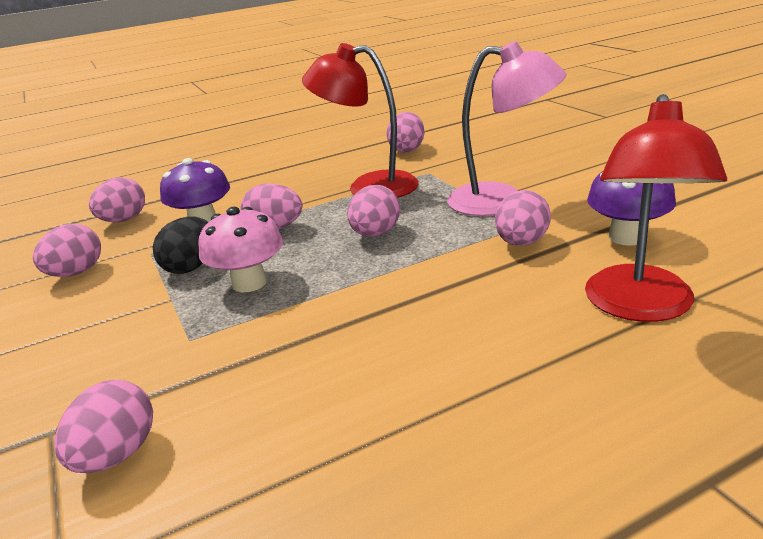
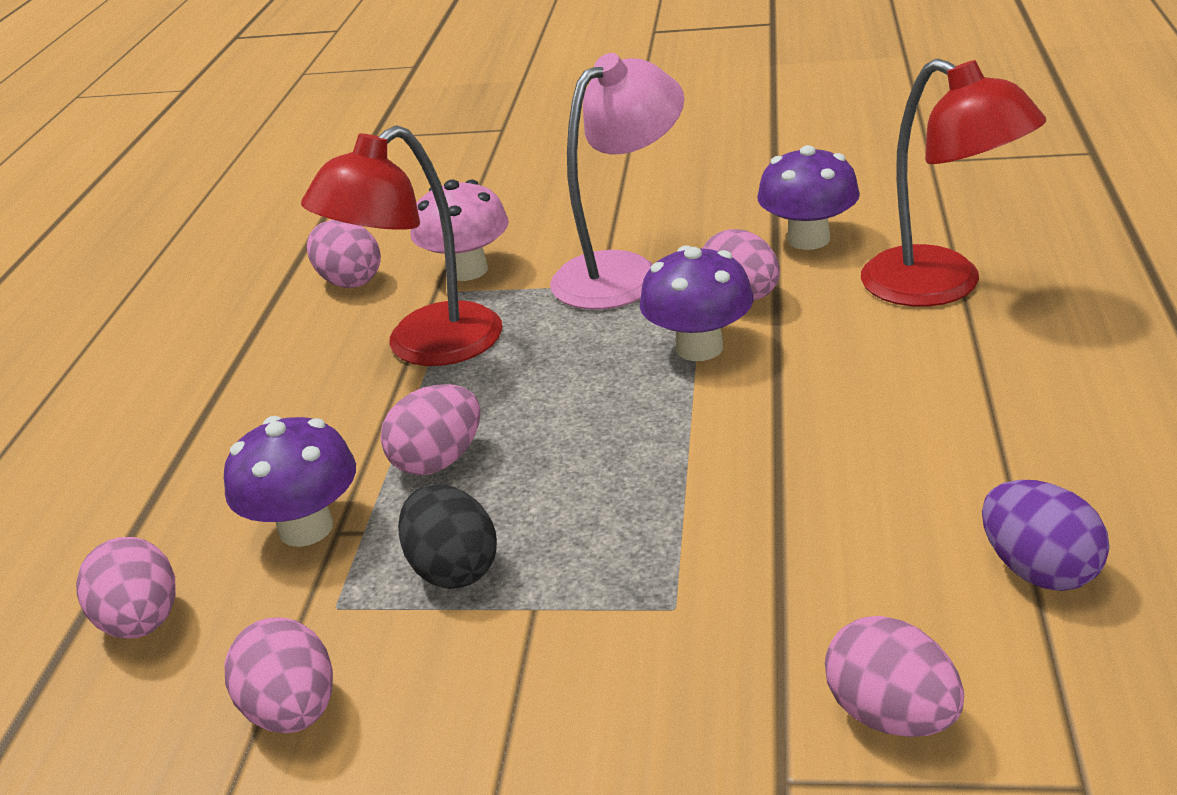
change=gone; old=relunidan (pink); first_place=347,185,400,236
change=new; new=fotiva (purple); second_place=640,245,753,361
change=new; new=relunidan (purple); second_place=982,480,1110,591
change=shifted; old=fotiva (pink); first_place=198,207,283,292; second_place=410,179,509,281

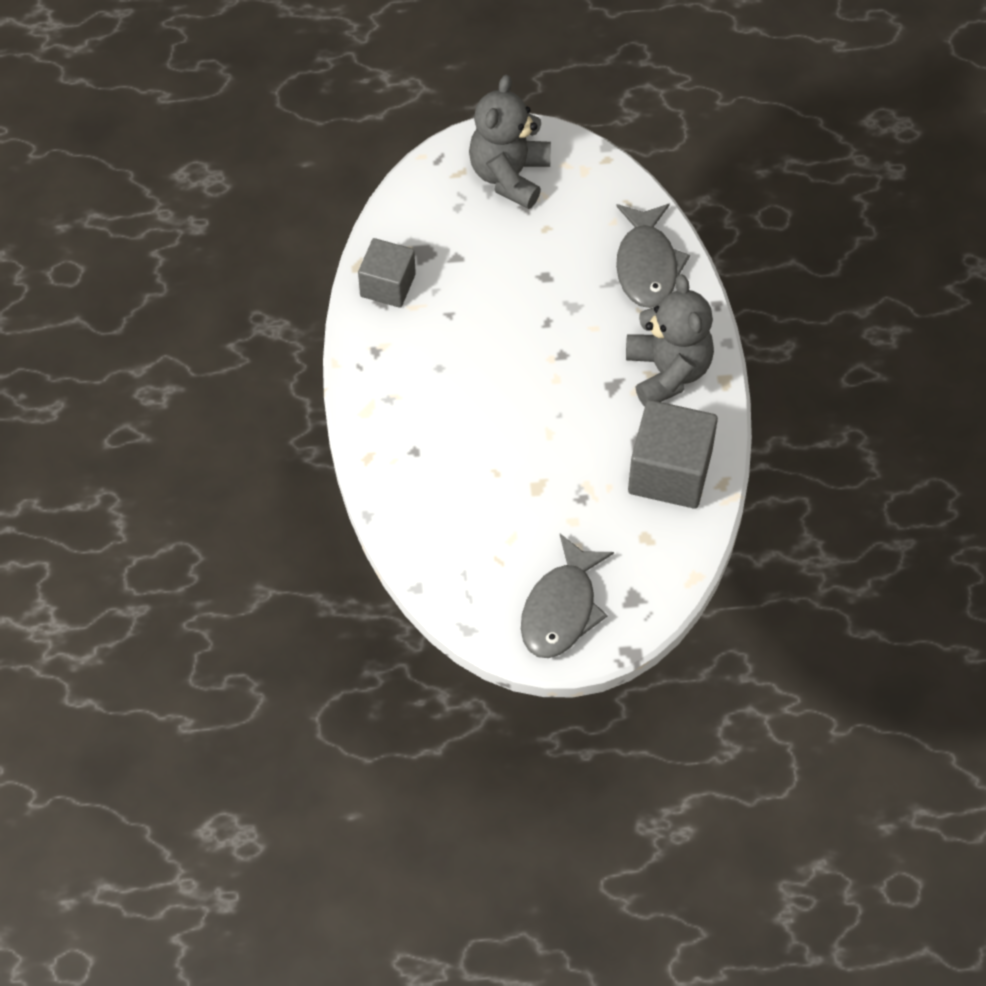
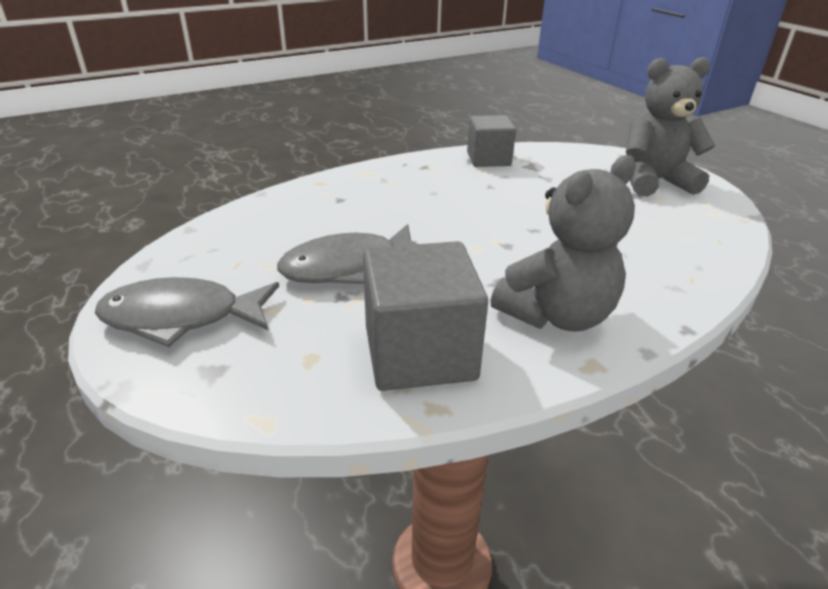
change=shifted; old=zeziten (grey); first_place=616,204,690,308; second_place=277,224,417,284

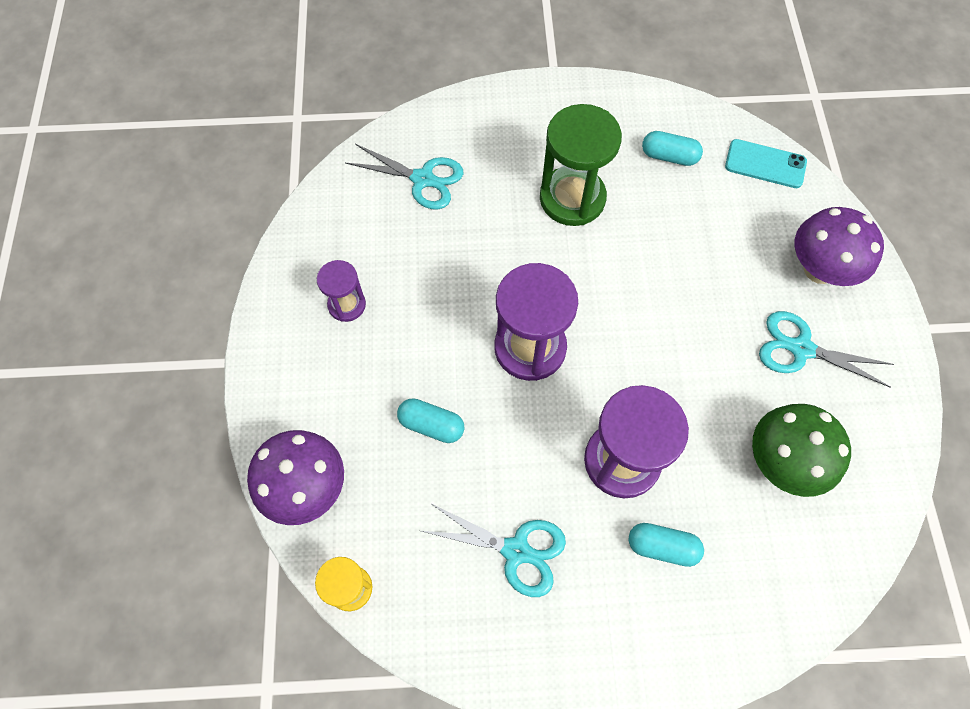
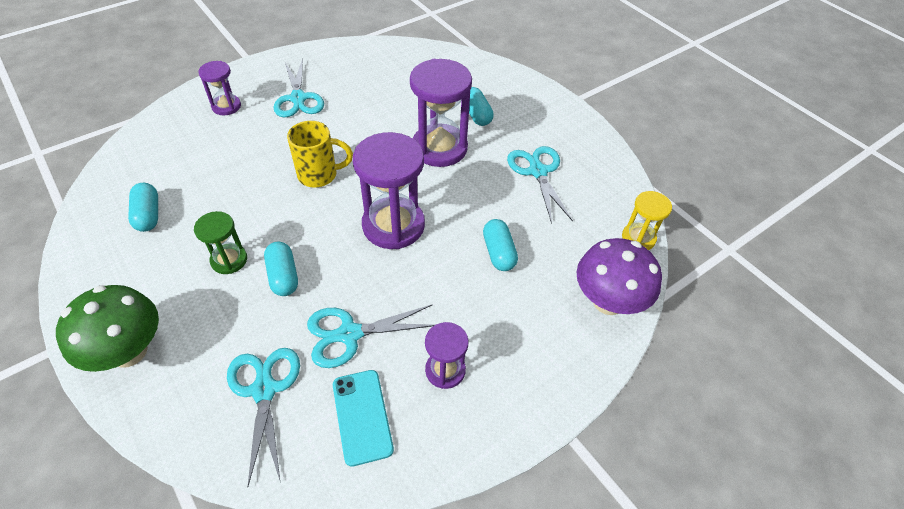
change=new; new=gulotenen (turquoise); second_place=264,242,298,296
change=new; new=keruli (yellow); second_place=287,121,353,188
change=new; new=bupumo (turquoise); second_place=307,304,434,368
change=shifted; old=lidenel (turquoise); first_place=725,139,807,188; second_place=333,370,394,467
change=shifted; old=fotiva (green); first_place=752,404,851,497; second_place=56,285,159,372
change=swapped; old=fotiva (purple); new=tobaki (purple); first_place=795,207,884,286; second_place=198,61,241,115
change=scaled; old=tobaki (green); first_place=540,104,622,226; second_place=194,211,247,274; factor=0.54

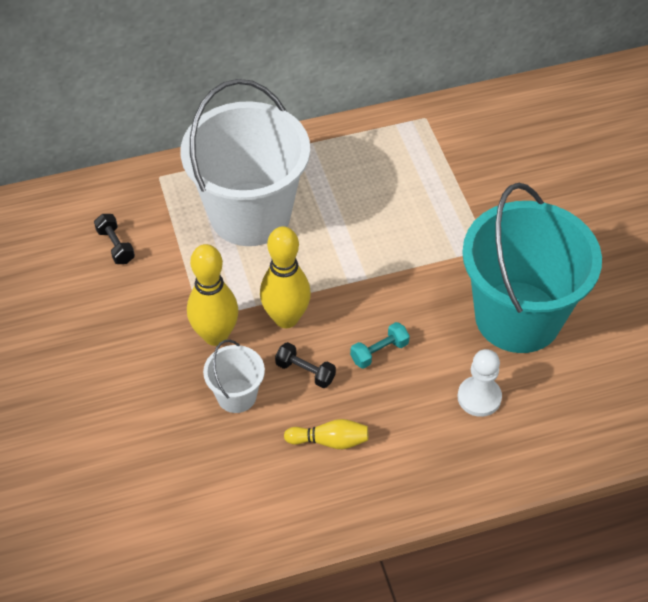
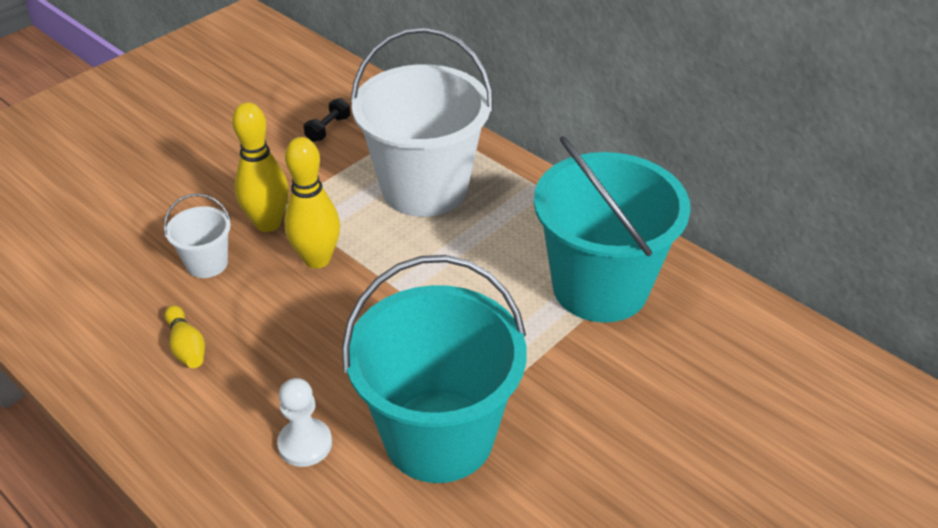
change=gone; old=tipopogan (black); first_place=275,342,336,388
change=gone; old=tipopogan (turquoise); first_place=350,322,410,369
change=new; new=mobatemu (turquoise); second_place=534,136,691,323

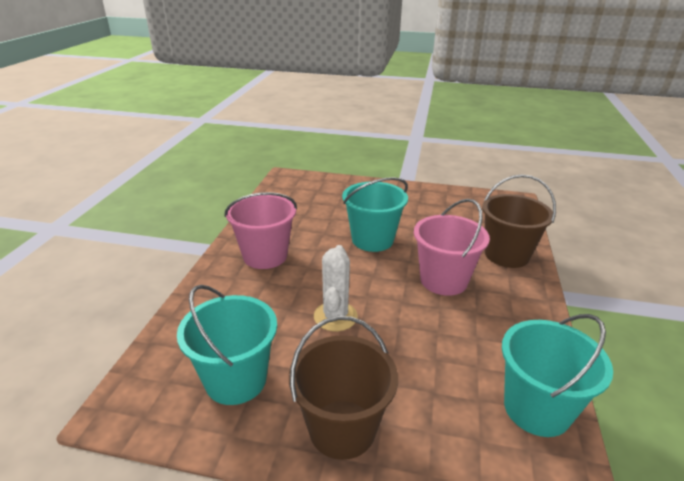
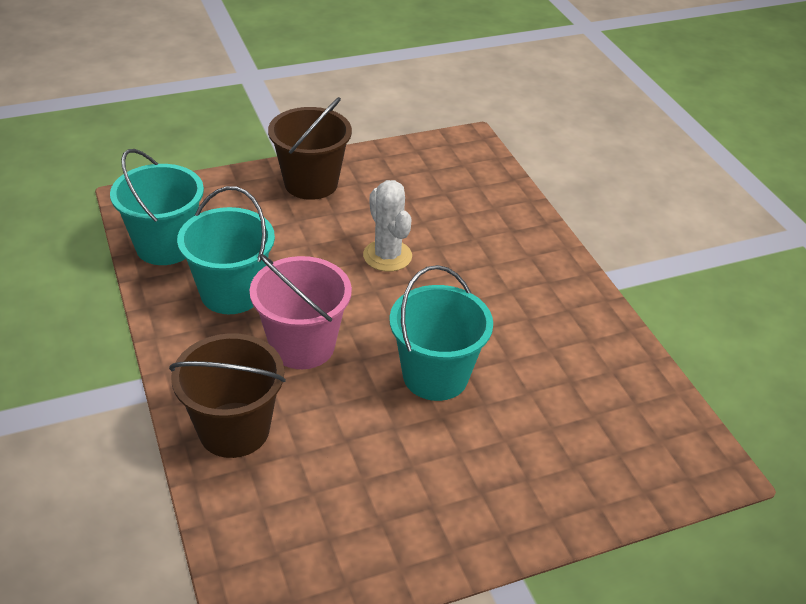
change=gone; old=mobatemu (pink); first_place=224,192,297,269
change=shifted; old=mobatemu (turquoise); first_place=177,285,277,405; second_place=177,186,275,314

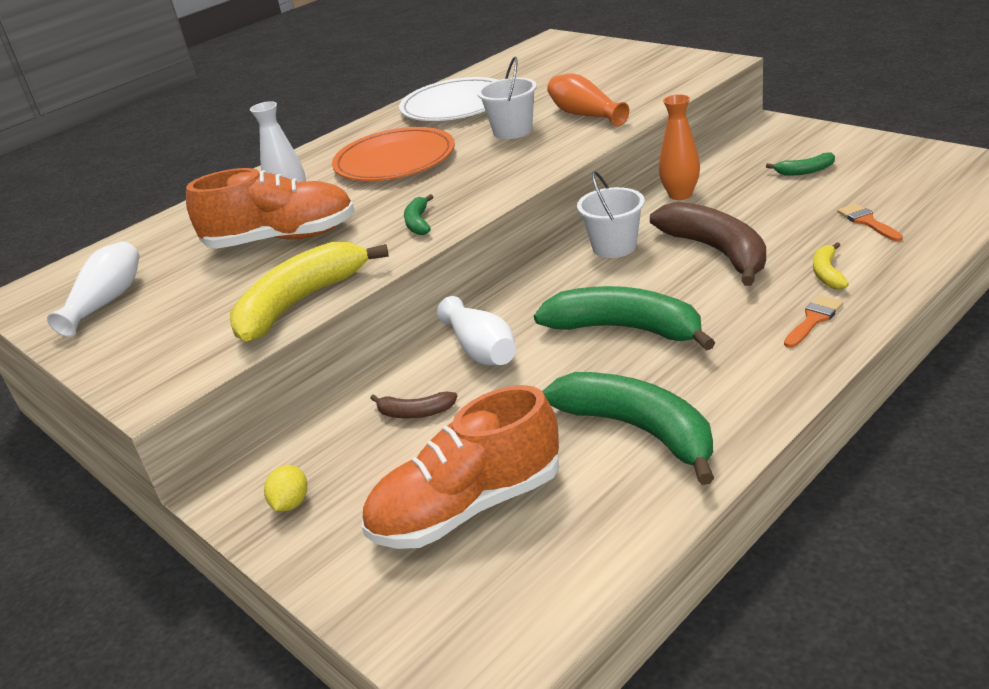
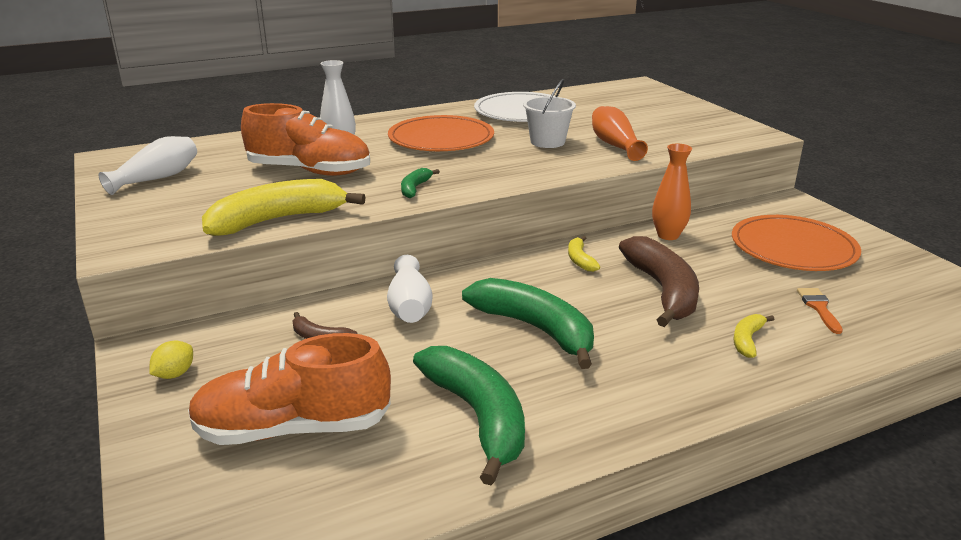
change=gone; old=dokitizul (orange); first_place=784,295,843,348
change=swapped; old=mobatemu (white); new=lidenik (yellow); first_place=577,171,645,258; second_place=568,236,600,272
change=swapped; old=lidenik (green); new=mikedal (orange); first_place=766,152,835,176; second_place=732,215,861,271

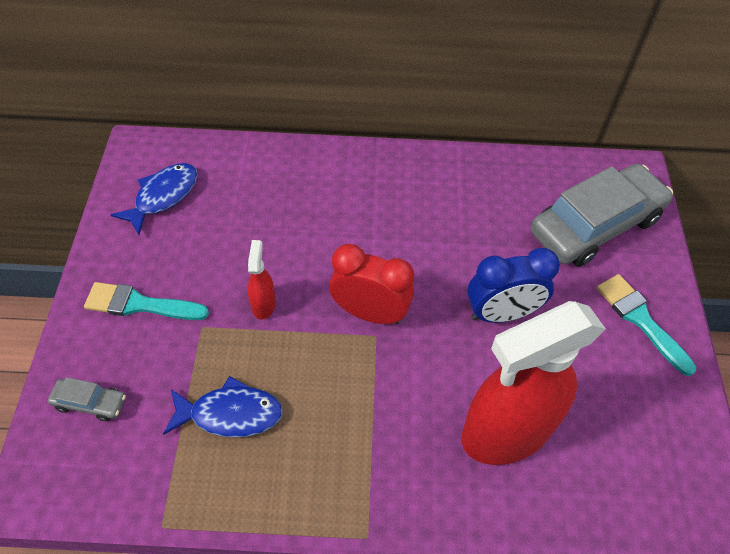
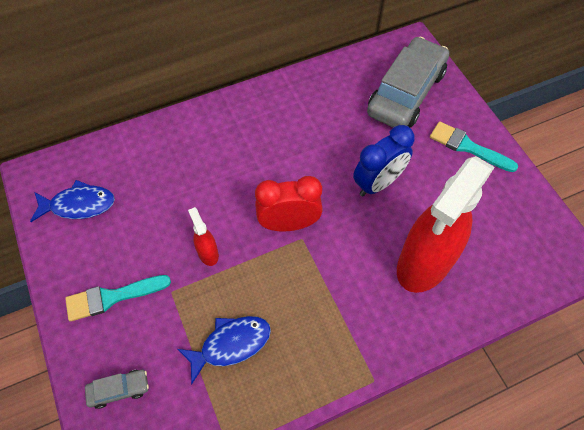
change=rotated; old=zeziten (blue); first_place=111,163,198,235; second_place=30,180,115,222; degrees=75

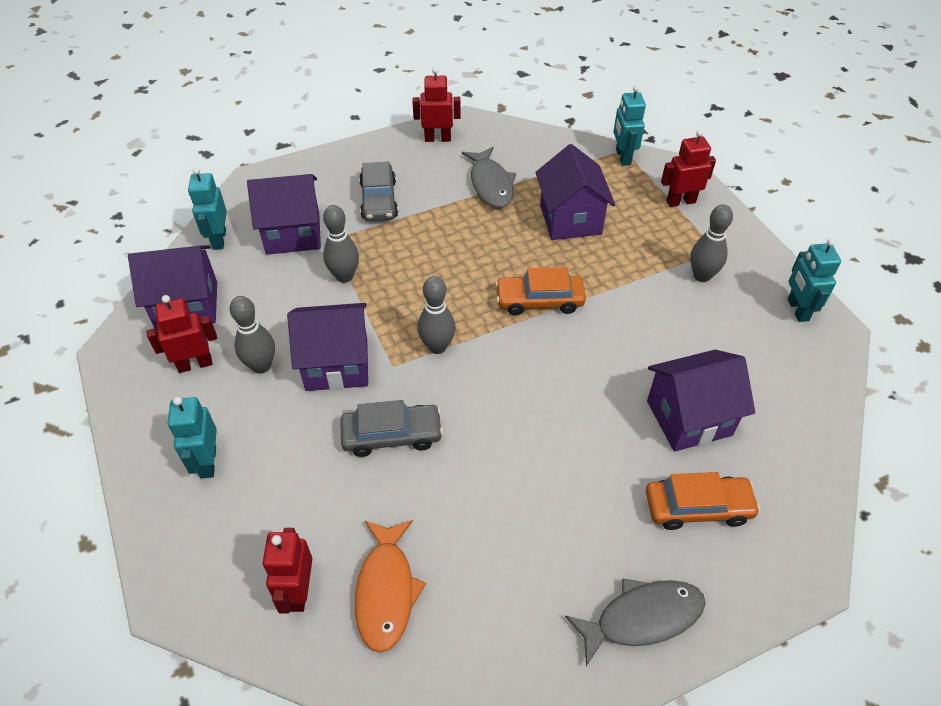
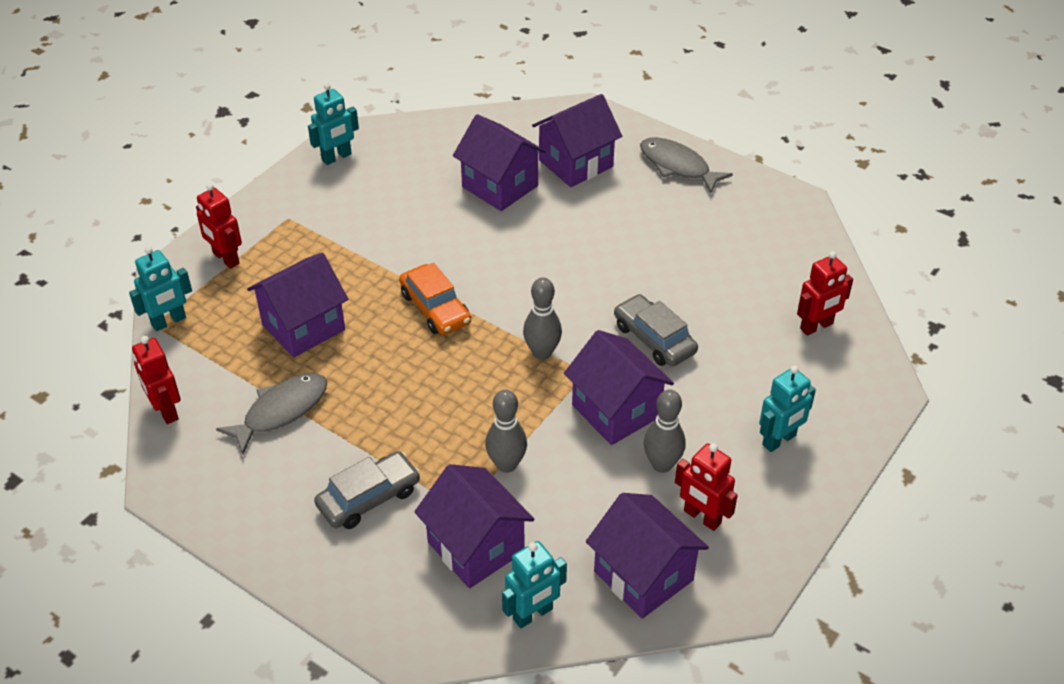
change=gone; old=zeziten (orange); first_place=355,520,426,653
change=gone; old=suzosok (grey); first_place=690,204,733,282
change=shifted; old=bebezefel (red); first_place=412,67,461,142; second_place=132,336,180,424
change=swapped; old=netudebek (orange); new=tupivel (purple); first_place=646,472,760,530; second_place=532,94,622,187

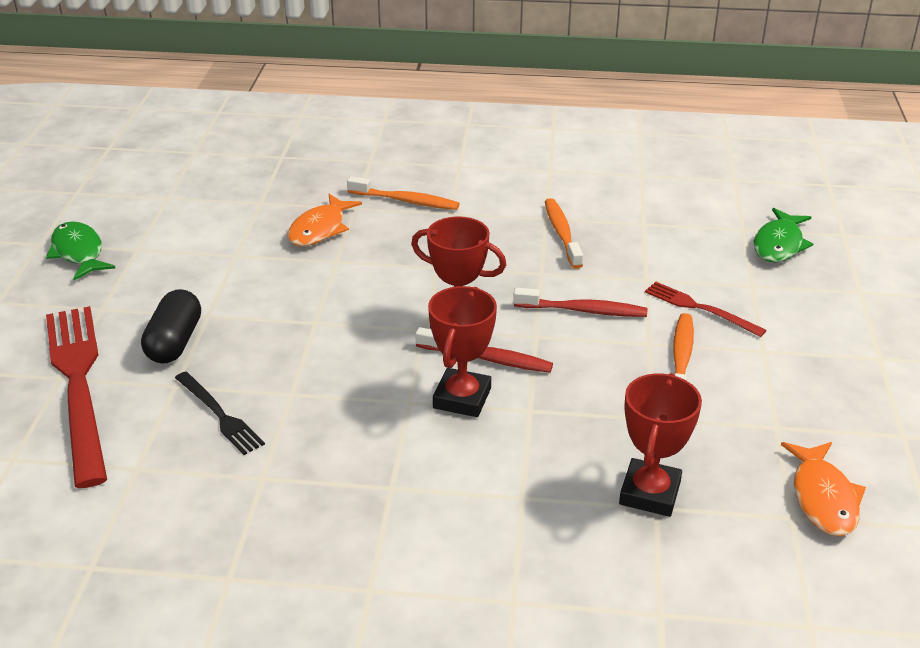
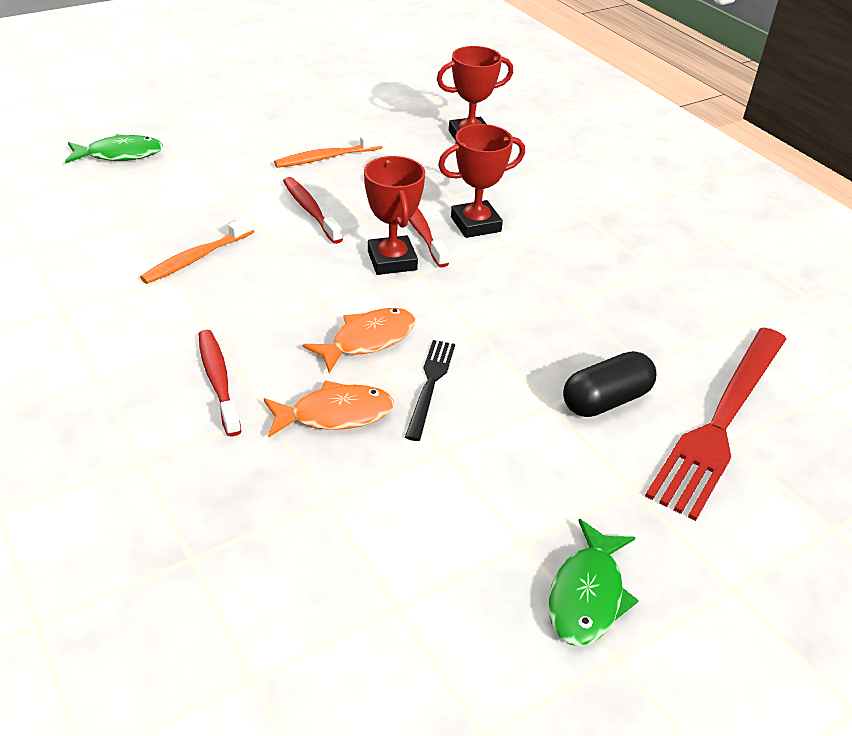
change=gone; old=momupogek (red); first_place=645,282,766,337
change=shifted; old=momupogek (black); first_place=175,372,265,455; second_place=405,340,455,441
change=shifted; old=zeziten (orange); first_place=781,442,866,536; second_place=302,308,415,373
change=repainted; old=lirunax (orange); new=lirunax (red); first_place=347,176,460,210; second_place=198,330,241,436

